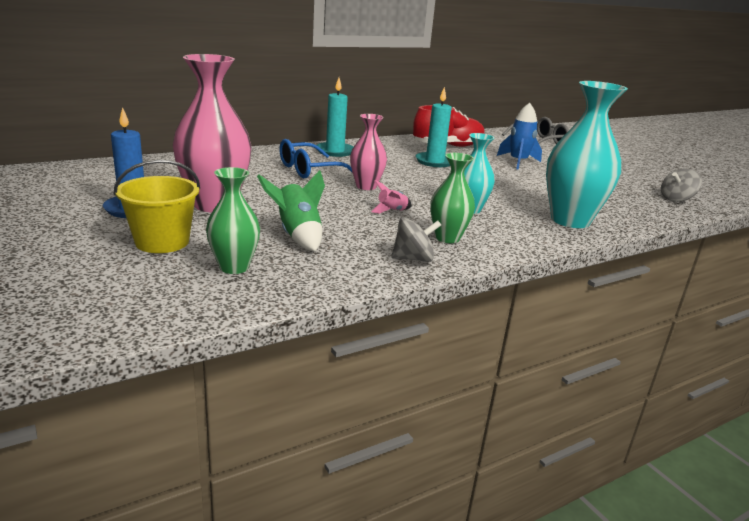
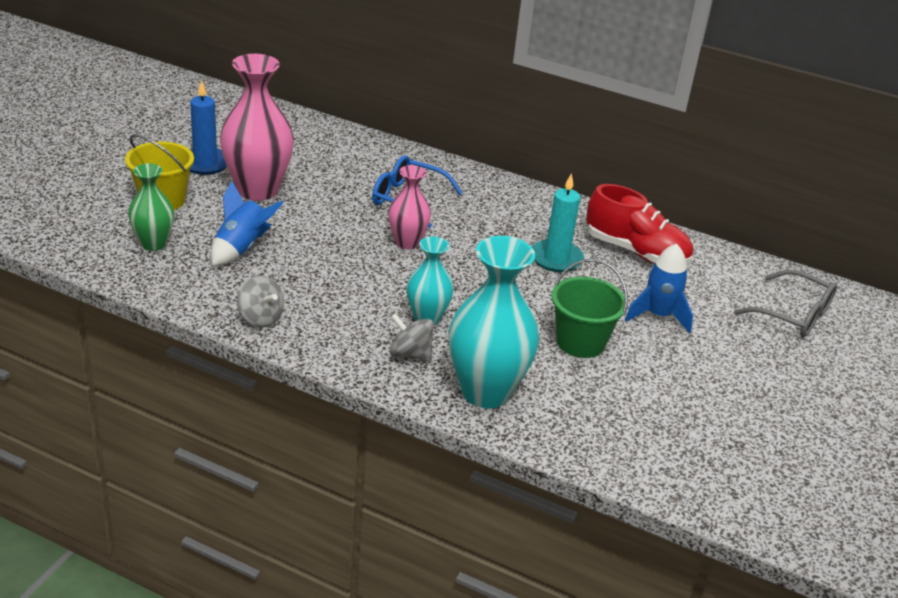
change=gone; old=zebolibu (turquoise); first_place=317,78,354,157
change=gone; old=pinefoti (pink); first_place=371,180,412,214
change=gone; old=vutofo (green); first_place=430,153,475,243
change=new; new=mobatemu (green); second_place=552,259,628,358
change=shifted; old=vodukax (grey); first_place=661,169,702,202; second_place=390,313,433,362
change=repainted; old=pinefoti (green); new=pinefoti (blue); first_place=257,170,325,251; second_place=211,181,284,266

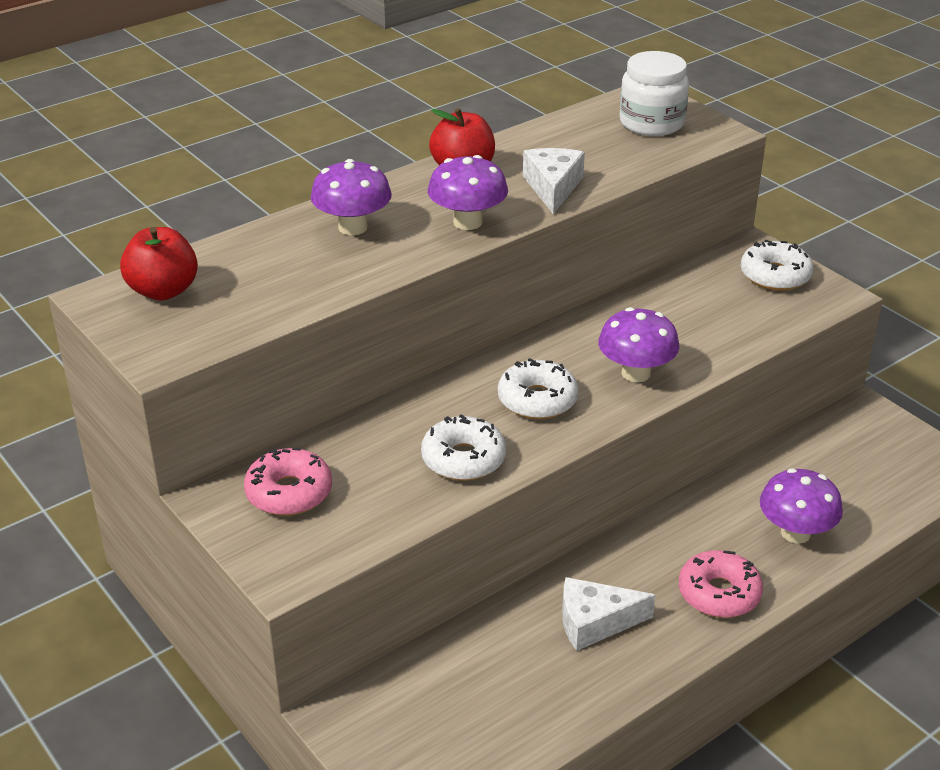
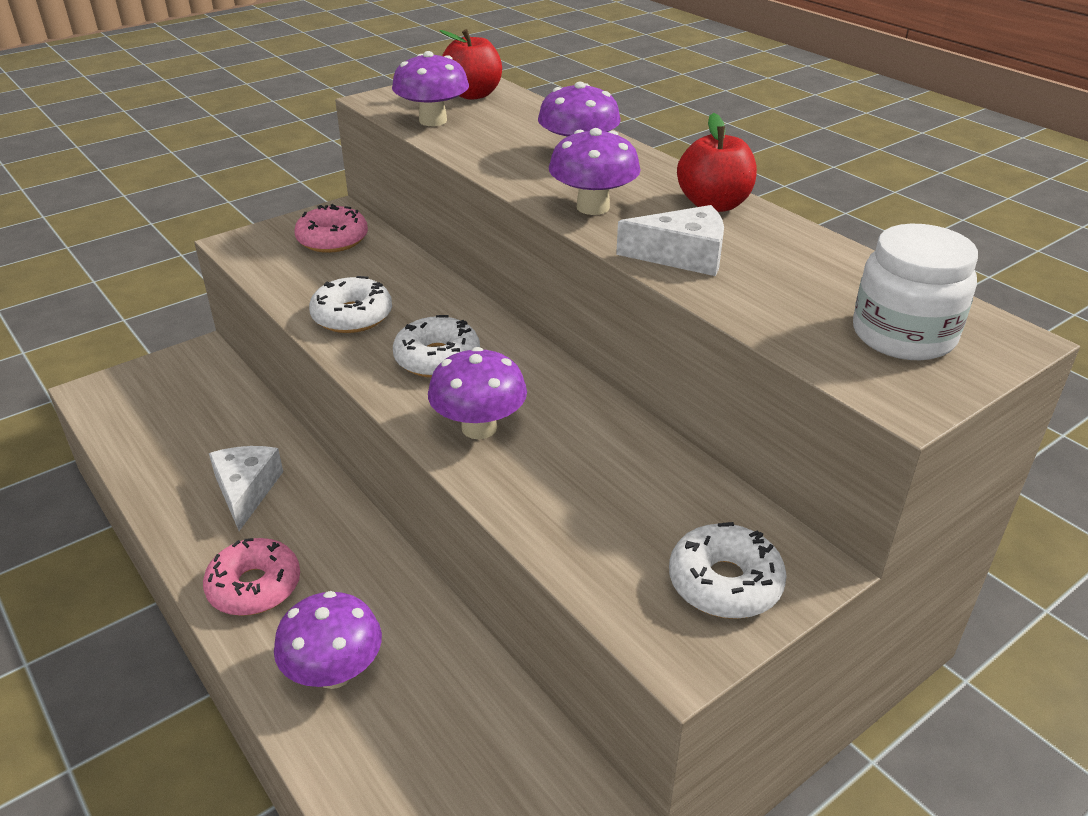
change=new; new=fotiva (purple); second_place=392,51,469,126

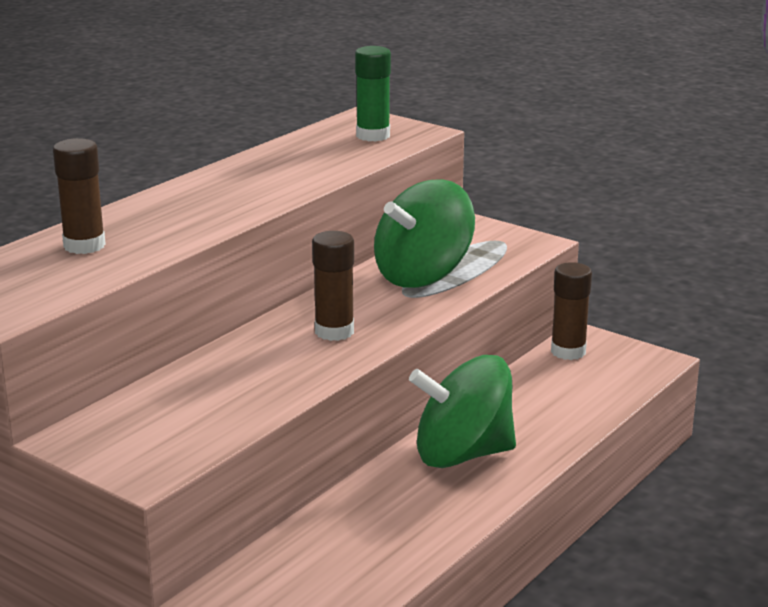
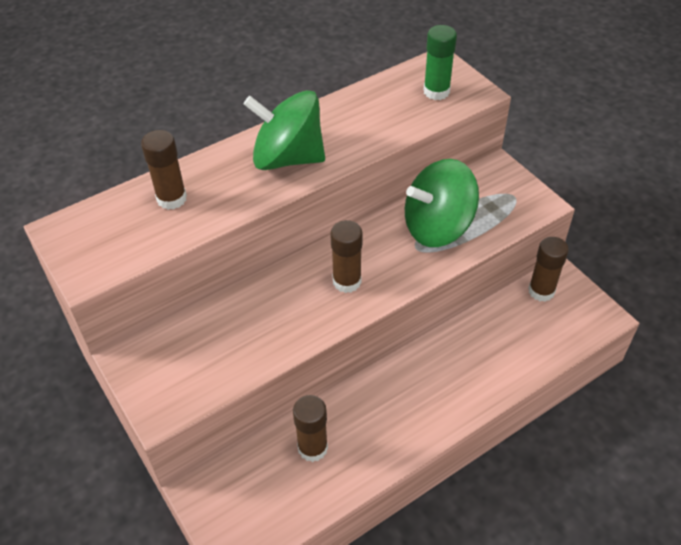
change=new; new=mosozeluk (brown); second_place=293,395,328,462
change=shifted; old=vodukax (green); first_place=409,355,516,468; second_place=244,90,325,170

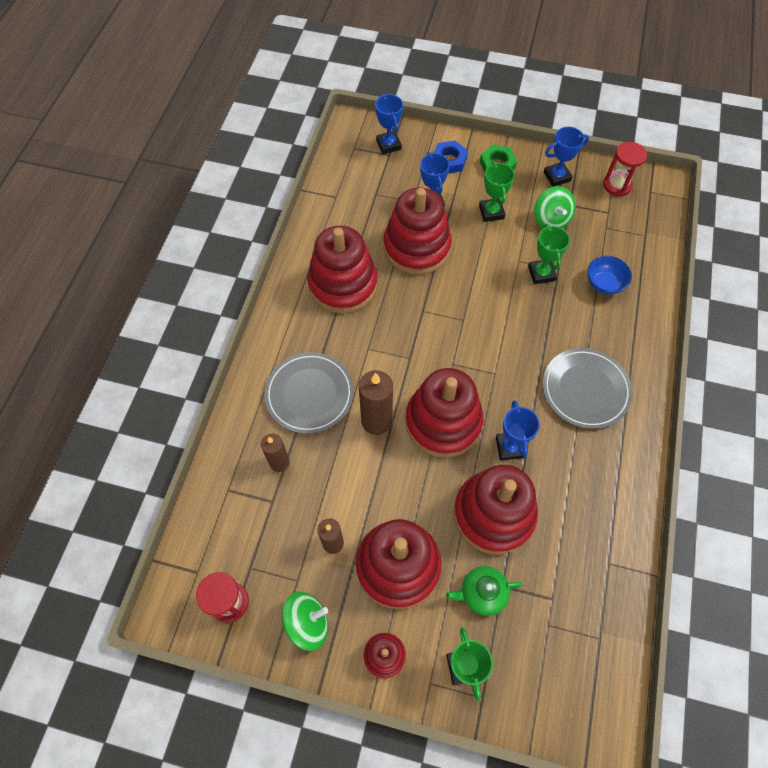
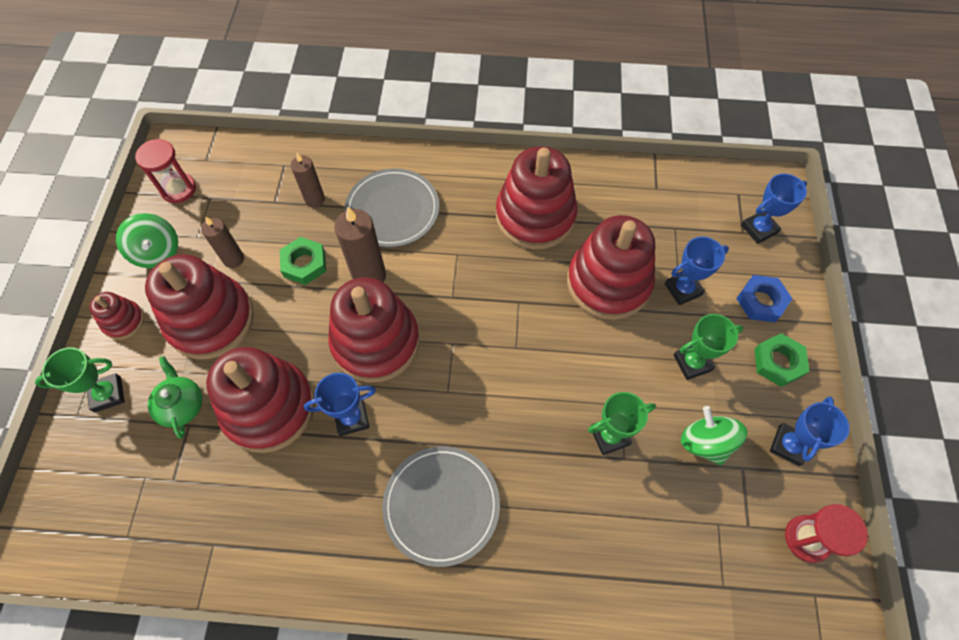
change=gone; old=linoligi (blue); first_place=587,256,632,295
change=new; new=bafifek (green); second_place=280,237,326,285
change=rotated; old=vodukax (green); first_place=534,186,576,229; second_place=681,406,748,465; degrees=90
change=rotated; old=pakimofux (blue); first_place=544,127,589,187; second_place=770,397,850,466; degrees=60

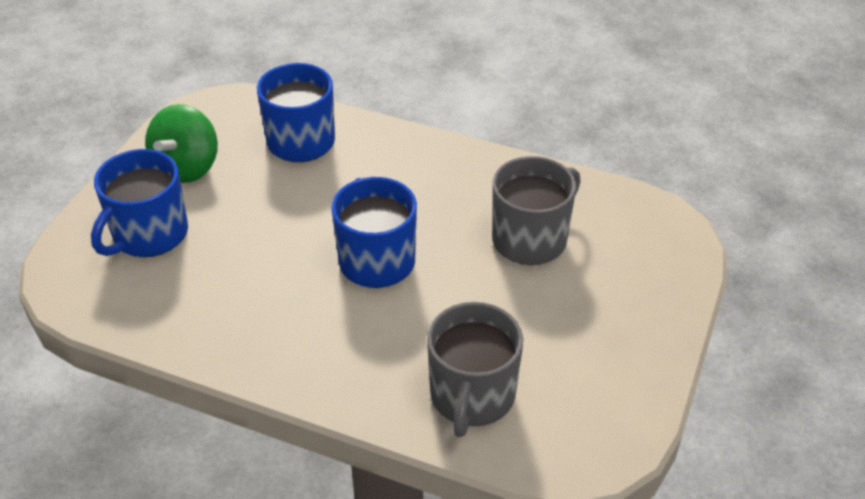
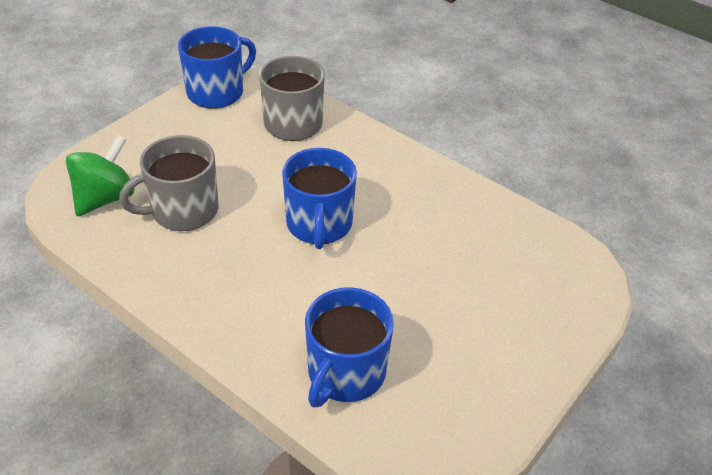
change=shifted; old=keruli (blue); first_place=91,149,188,257; second_place=178,26,256,108
change=shifted; old=vodukax (green); first_place=145,104,218,183; second_place=66,135,134,216

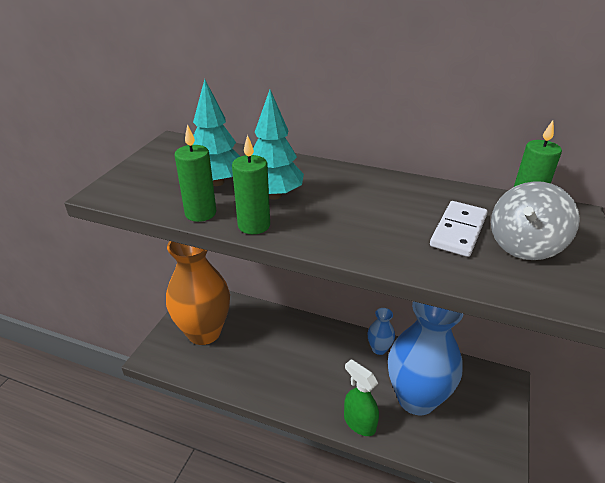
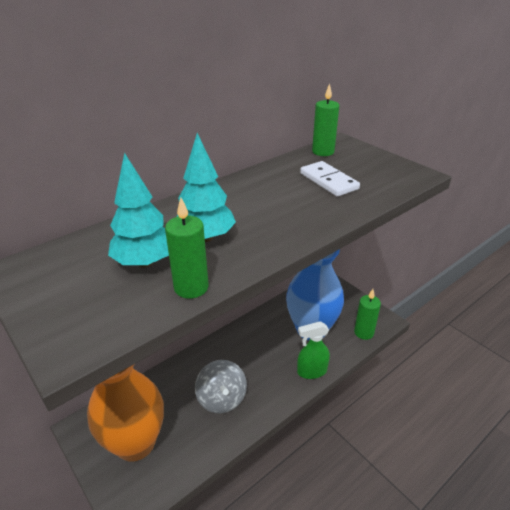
change=gone; old=vutofo (blue); first_place=368,308,395,355
change=shifted; old=zebolibu (green); first_place=232,135,270,234; second_place=354,289,381,340
change=shifted; old=vodukax (grey); first_place=491,182,580,260; second_place=195,360,247,414

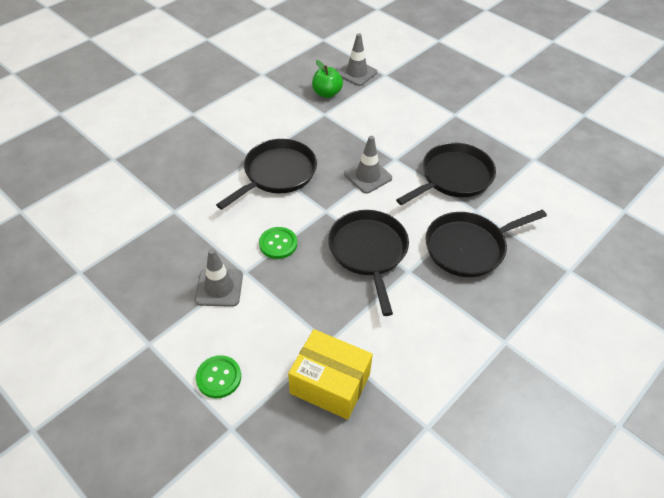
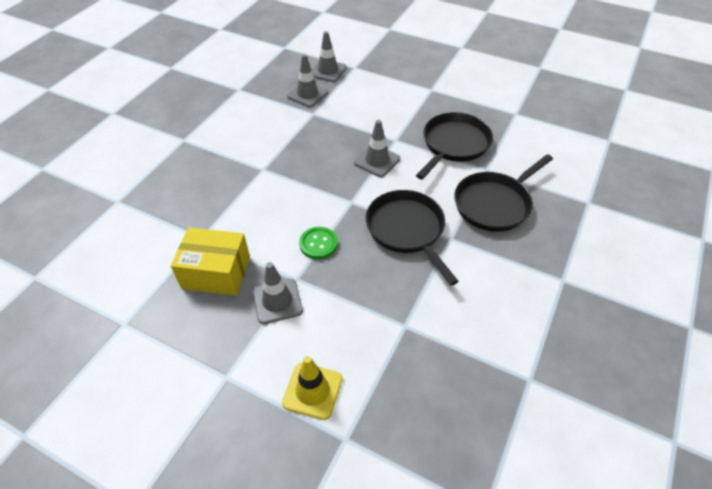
change=gone; old=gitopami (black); first_place=216,139,317,210
change=shifted; old=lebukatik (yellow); first_place=288,329,373,420; second_place=171,227,250,296
change=swapped; old=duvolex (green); new=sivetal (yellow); first_place=196,355,241,398; second_place=282,356,342,420
change=swapped; old=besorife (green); new=sivetal (grey); first_place=312,60,343,98; second_place=287,54,328,107

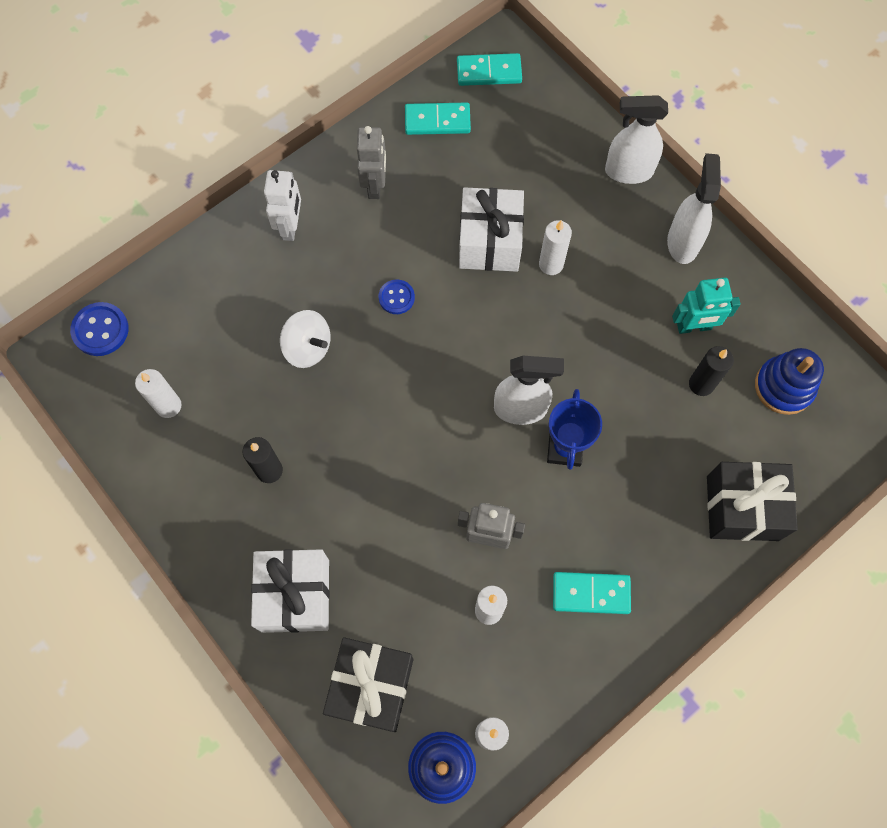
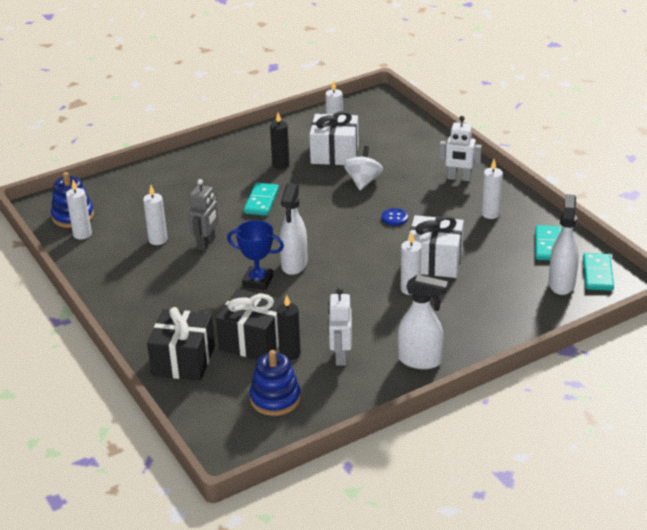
change=gone; old=duvolex (blue); first_place=70,302,129,356
change=shifted; old=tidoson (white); first_place=251,549,330,633; second_place=309,111,358,165
change=shifted; old=tidoson (black); first_place=323,637,413,732; second_place=216,289,285,360
change=shifted; old=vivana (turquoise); first_place=553,572,631,614; second_place=244,183,279,216
change=shifted; old=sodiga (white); first_place=605,95,668,184; second_place=549,194,579,295
change=swapped; old=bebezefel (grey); new=zebolibu (white); first_place=357,126,386,199; second_place=481,159,503,219
change=repainted; old=bebezefel (turquoise); new=bebezefel (white); first_place=672,278,741,334; second_place=328,288,352,366
change=rotated; old=vodukax (white); first_place=280,310,330,368; second_place=344,146,383,190; degrees=150

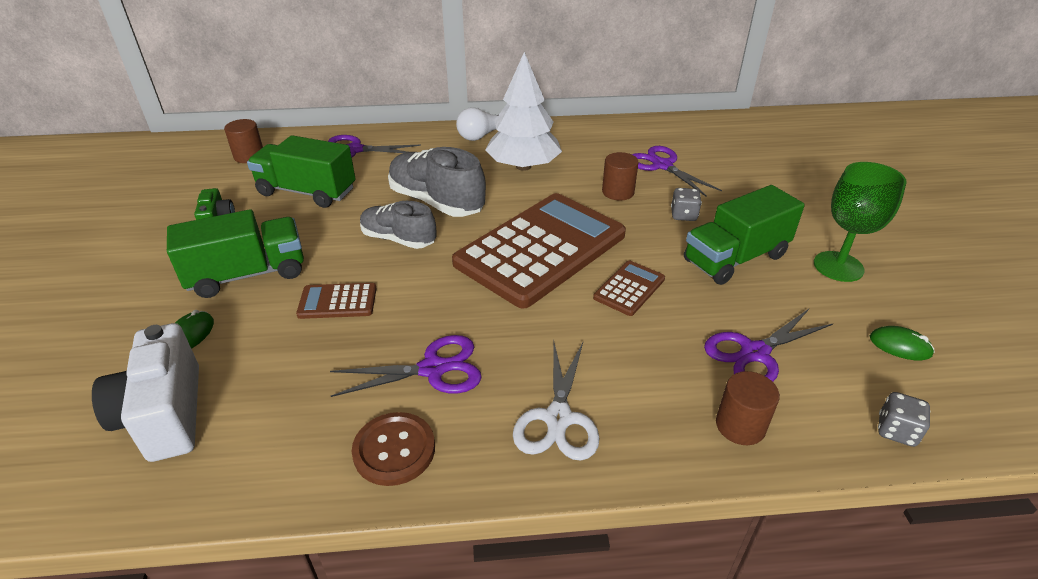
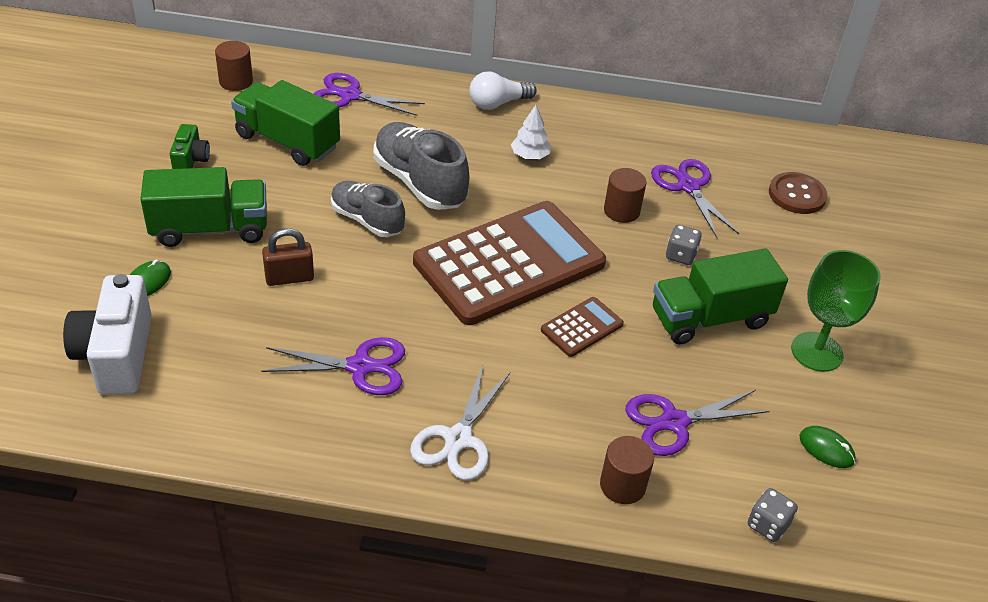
change=shifted; old=duvolex (brown); first_place=352,412,435,486; second_place=769,172,828,214
change=swapped; old=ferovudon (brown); new=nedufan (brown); first_place=296,283,377,319; second_place=262,228,314,286
change=scaled; old=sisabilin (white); first_place=485,52,562,171; second_place=511,105,551,159; factor=0.47

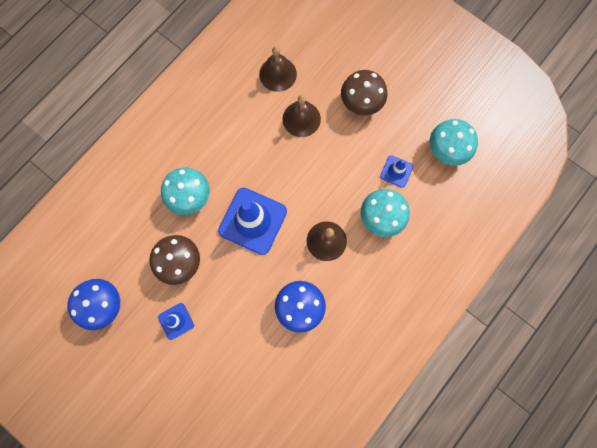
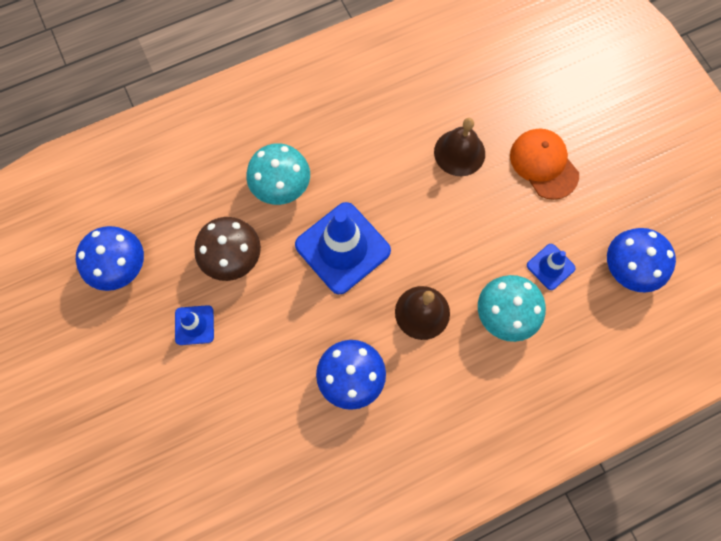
change=gone; old=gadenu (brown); first_place=259,46,297,92
change=swapped; old=fotiva (brown); new=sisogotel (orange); first_place=341,70,387,115; second_place=510,128,579,200
change=repainted; old=fotiva (turquoise); new=fotiva (blue); first_place=430,119,478,166; second_place=607,228,676,293

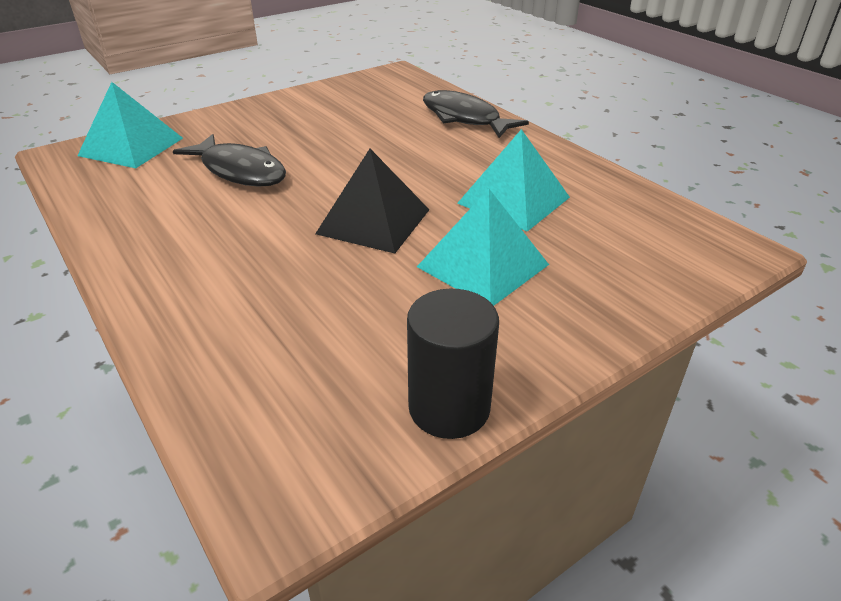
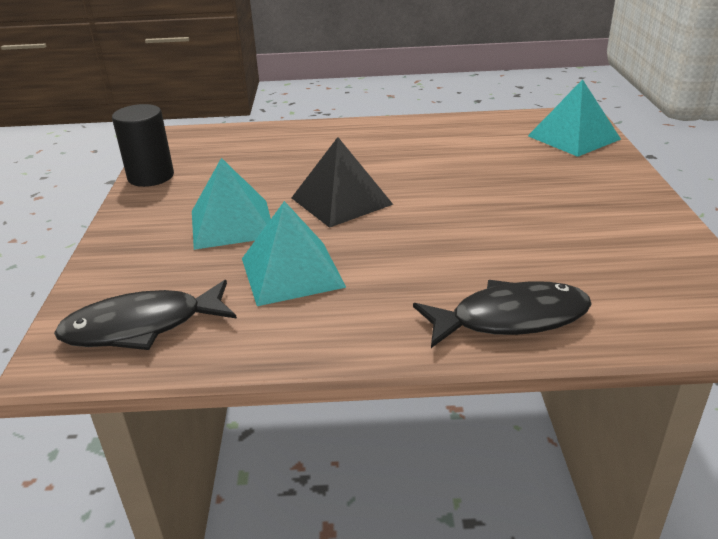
change=shifted; old=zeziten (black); first_place=173,134,286,187; second_place=54,280,237,350

